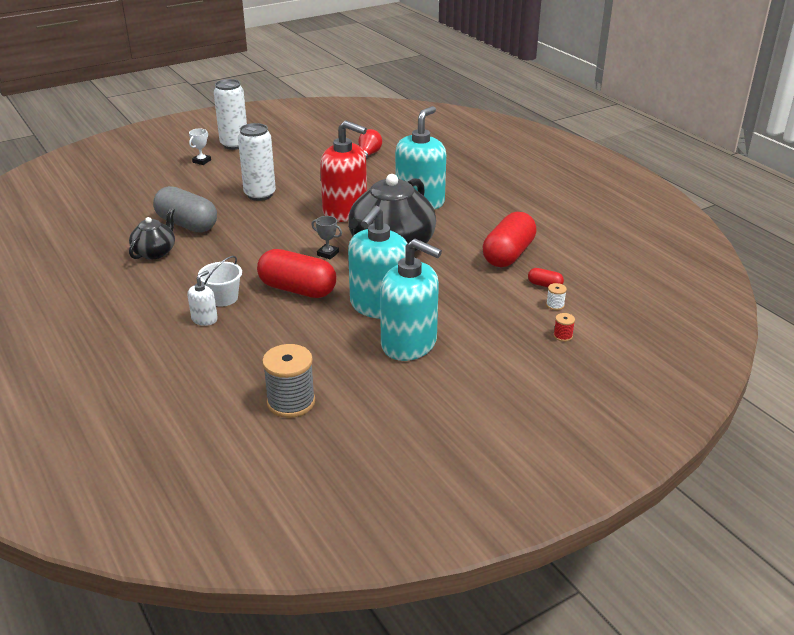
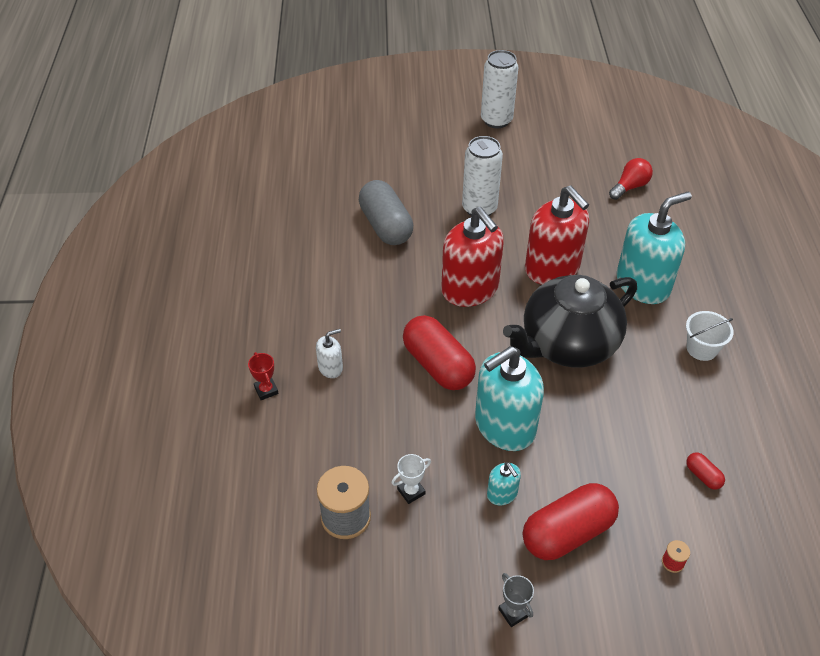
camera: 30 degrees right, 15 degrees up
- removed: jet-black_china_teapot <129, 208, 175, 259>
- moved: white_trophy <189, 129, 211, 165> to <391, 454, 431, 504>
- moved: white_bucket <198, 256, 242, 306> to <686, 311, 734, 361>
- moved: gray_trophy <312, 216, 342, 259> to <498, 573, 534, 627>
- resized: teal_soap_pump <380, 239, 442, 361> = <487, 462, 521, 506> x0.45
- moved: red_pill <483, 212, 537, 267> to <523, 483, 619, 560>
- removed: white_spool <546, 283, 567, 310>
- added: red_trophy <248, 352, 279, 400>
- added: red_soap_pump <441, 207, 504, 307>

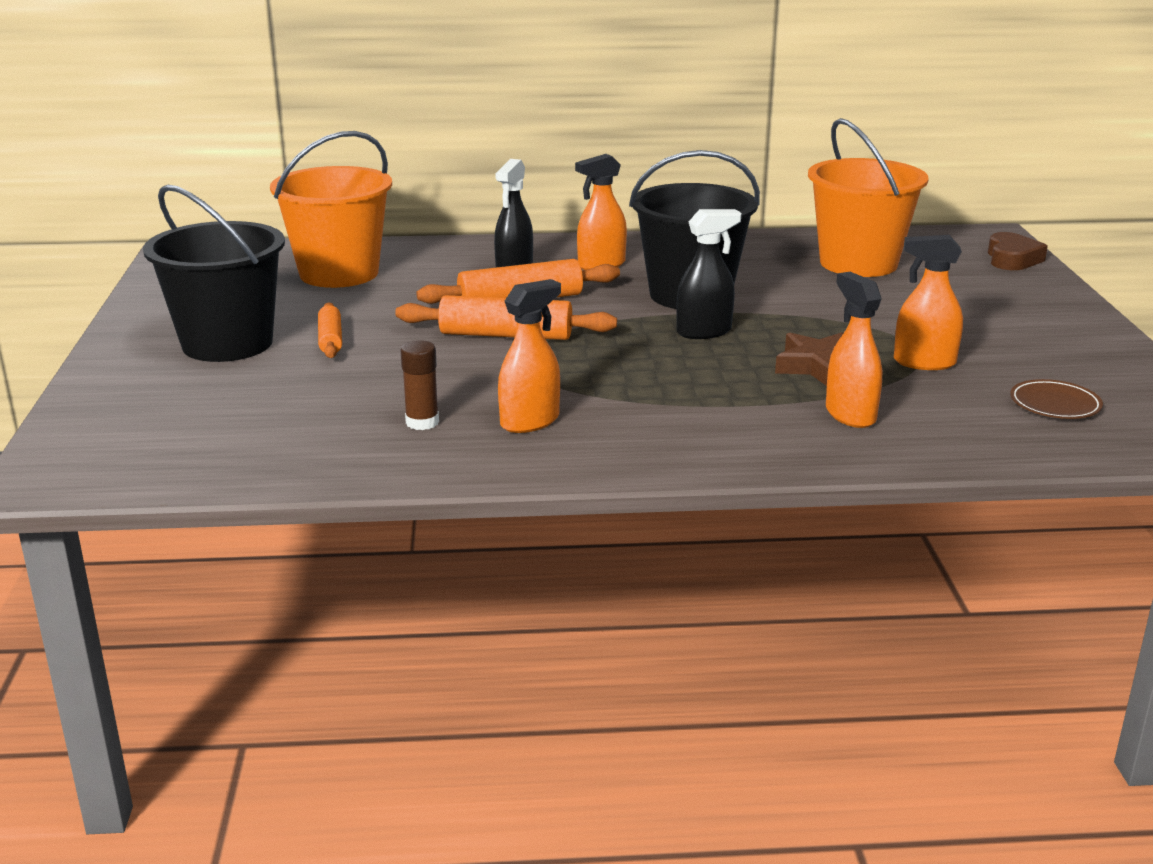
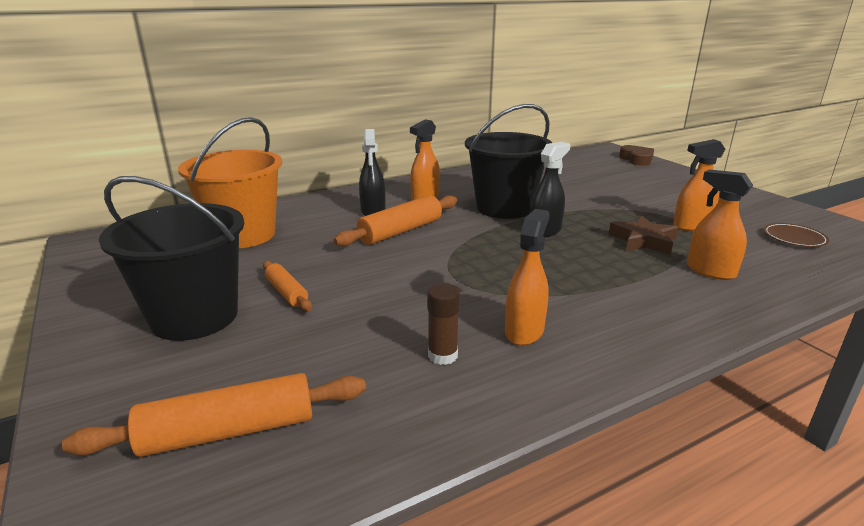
camera: 25 degrees left, 0 degrees up
- moved: orange-coloured_rolling_pin <395, 295, 617, 340> to <62, 373, 366, 457>
- removed: orange-coloured_bucket <808, 118, 929, 277>

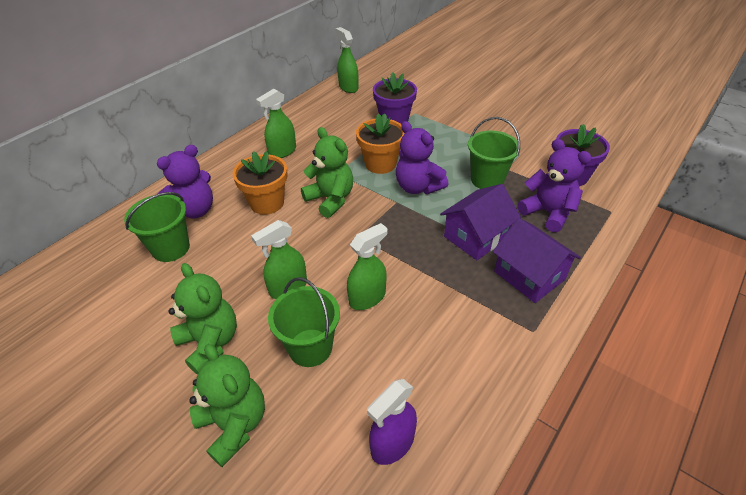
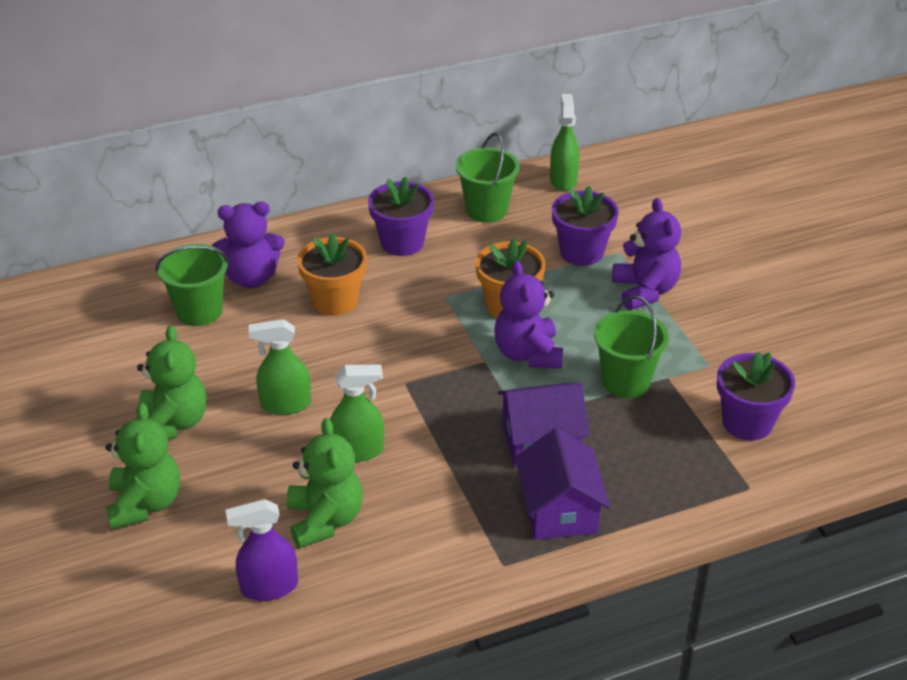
camera: 30 degrees right, 5 degrees down
- replaced: green_spray_cleaner <256, 89, 296, 158> to purple_plant_pot <368, 176, 434, 256>
- moved: green_bucket <268, 277, 340, 367> to <456, 132, 520, 223>
- moved: green_stuffed_bear <301, 127, 353, 218> to <287, 418, 363, 549>
- moved: purple_stuffed_bear <517, 139, 592, 232> to <612, 198, 681, 310>

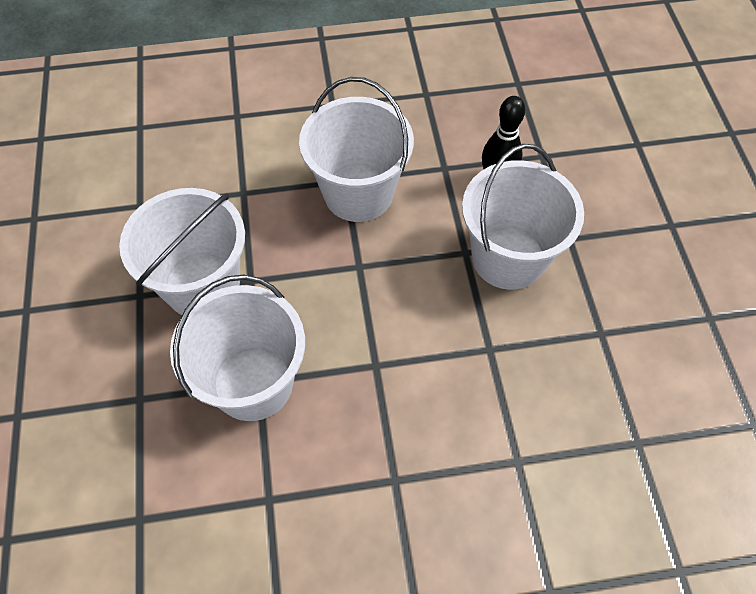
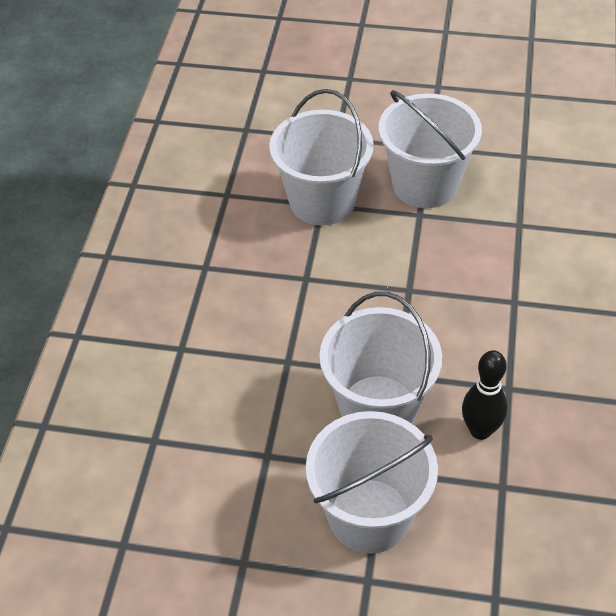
camera: 110 degrees right, 10 degrees down
- moved: white_bucket <299, 77, 414, 222> to <306, 411, 438, 554>

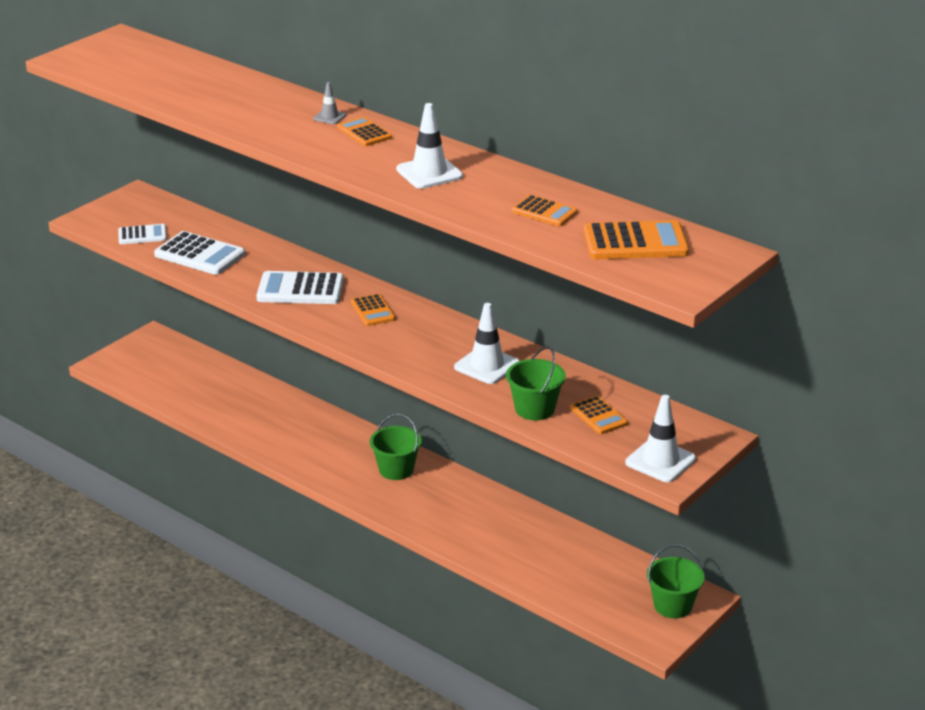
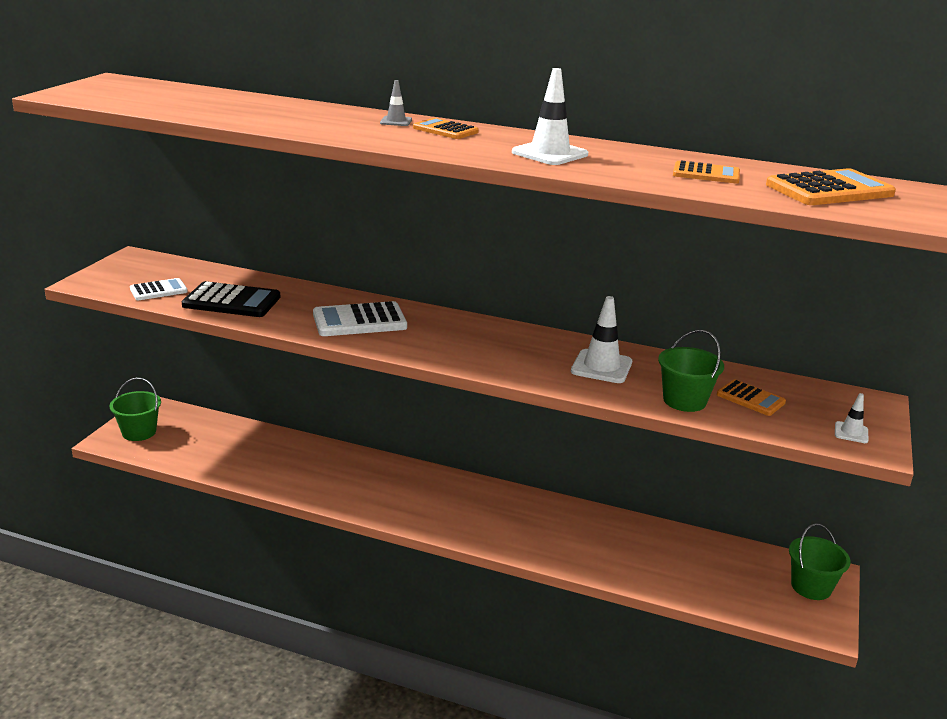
camera: 20 degrees left, 5 degrees down
- recoloured: white_adding_machine <154, 231, 245, 275> to jet-black_adding_machine <181, 281, 280, 317>
- removed: orange-coloured_adding_machine <351, 294, 395, 326>
- moved: green_bucket <370, 414, 422, 480> to <110, 378, 161, 441>
- resized: white_road_cone <625, 395, 696, 482> = <835, 393, 868, 443> x0.53

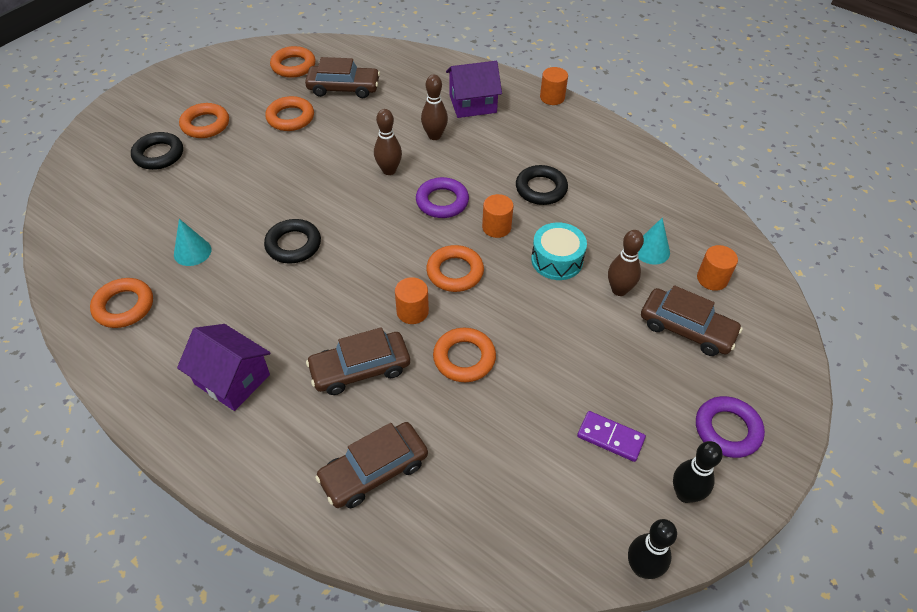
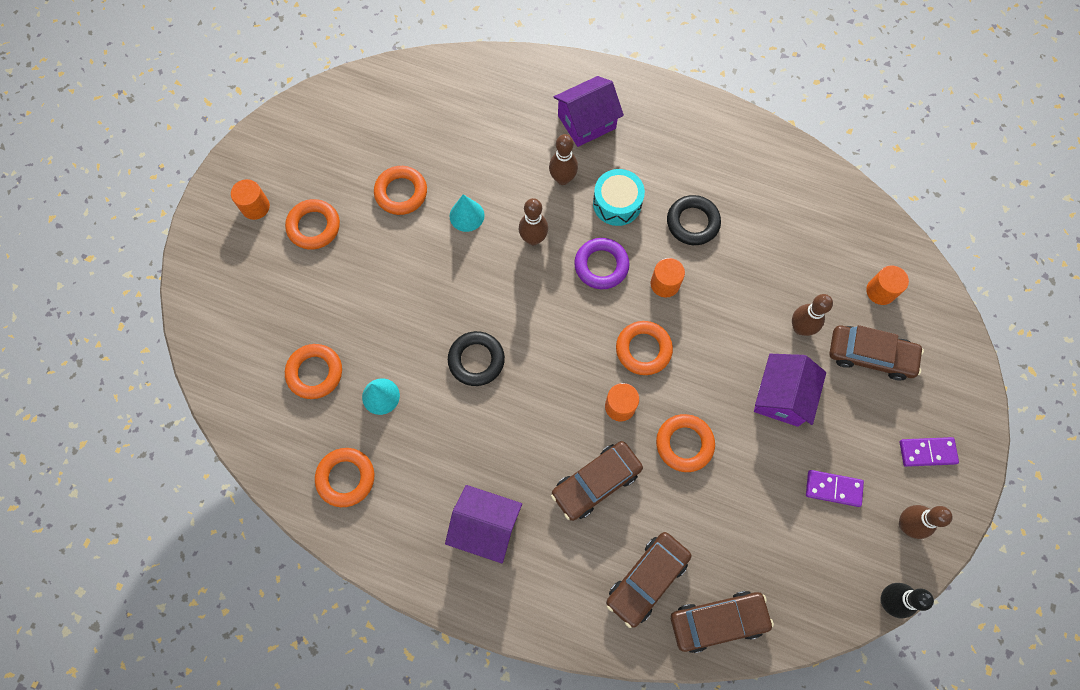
camera: 15 degrees left, 20 degrees up
- removed: jet-black_ring <131, 132, 183, 170>
- moved: orange-coloured_ring <270, 46, 316, 78> to <285, 344, 342, 399>
- moved: russet_car <305, 57, 380, 98> to <671, 591, 774, 653>
- moved: teal_drum <531, 223, 587, 280> to <593, 169, 645, 226>
- moved: orange-coloured_solid_cylinder <540, 67, 568, 105> to <231, 179, 270, 220>
- moved: teal_cone_shape <638, 218, 670, 265> to <449, 194, 484, 232>
- recoloured: jet-black_bowling_pin <673, 441, 723, 503> to russet_bowling_pin <899, 505, 953, 539>
- replaced: purple_ring <696, 396, 765, 458> to purple_domino_piece <900, 437, 959, 467>
- added: purple_house <754, 354, 826, 427>

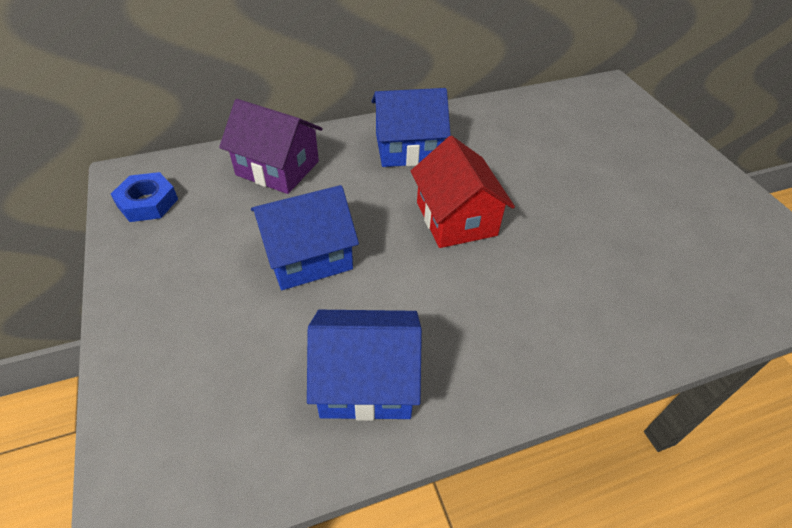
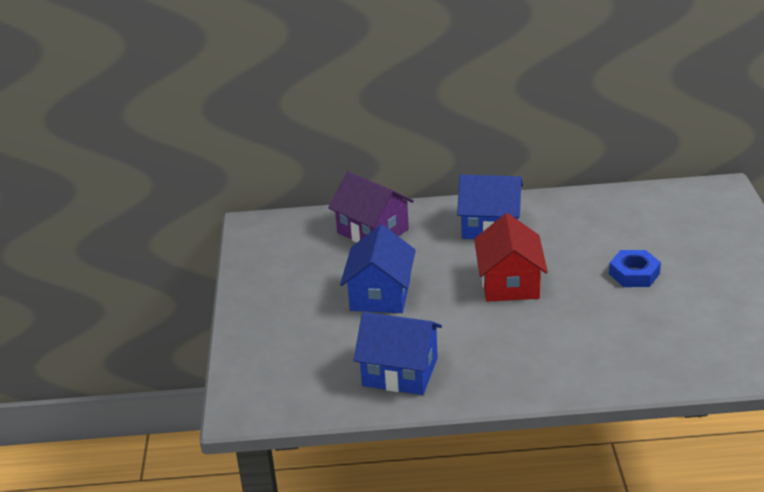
camera: 20 degrees right, 15 degrees down
- moved: blue_hex_nut <111, 172, 178, 222> to <609, 250, 661, 287>
- turned: blue_house <251, 185, 359, 290> = <340, 225, 416, 313> 75 degrees counterclockwise

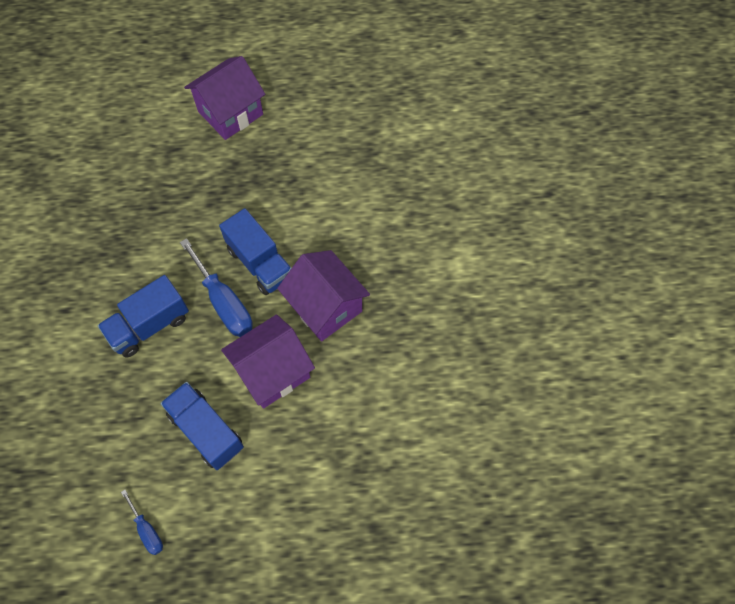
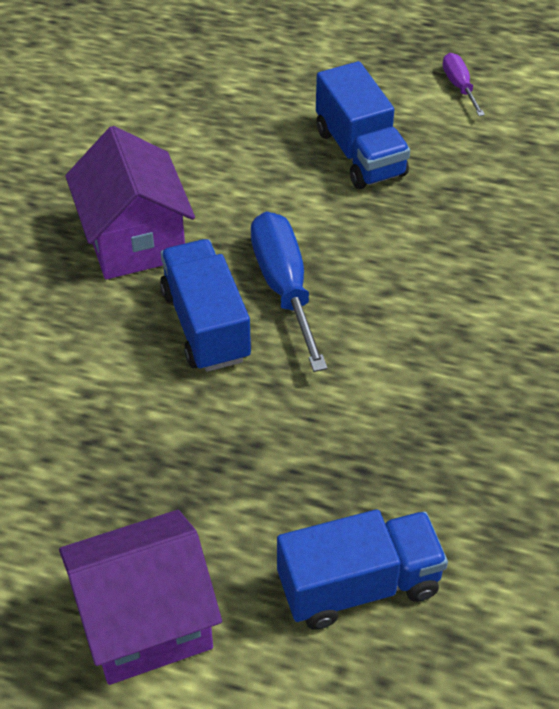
camera: 160 degrees left, 15 degrees down
- moved: blue_truck <98, 275, 189, 358> to <277, 509, 448, 630>
- recoloured: blue_flat_screwdriver <121, 490, 163, 555> to purple_flat_screwdriver <442, 53, 485, 116>
- removed: purple_house <221, 314, 315, 408>

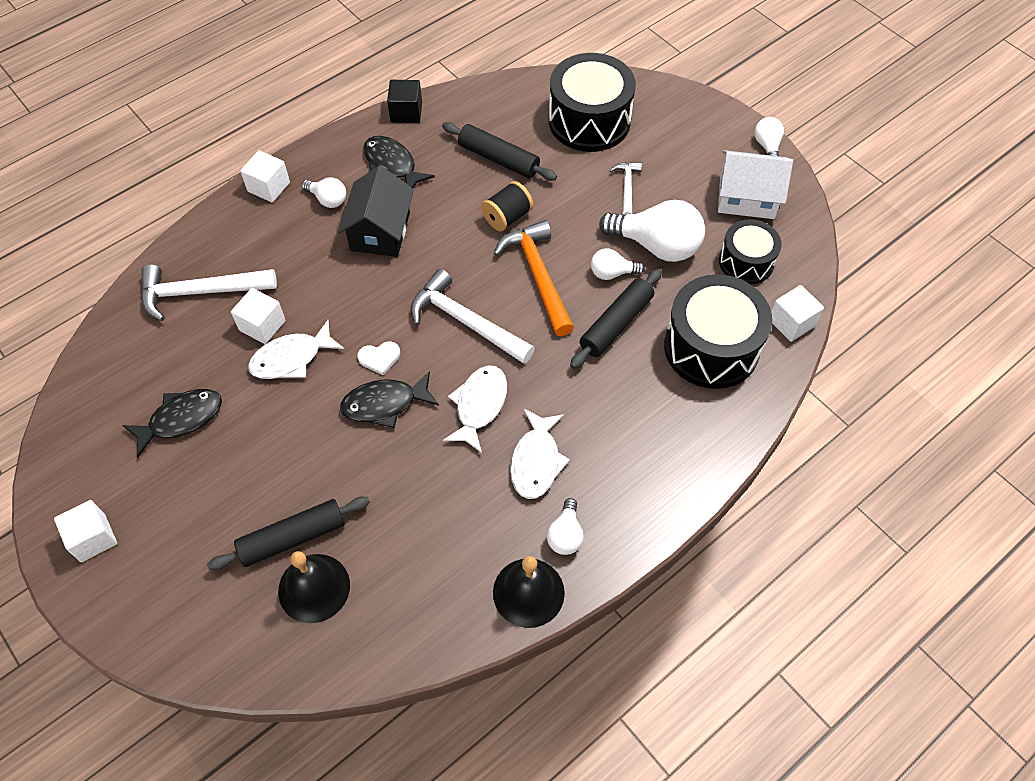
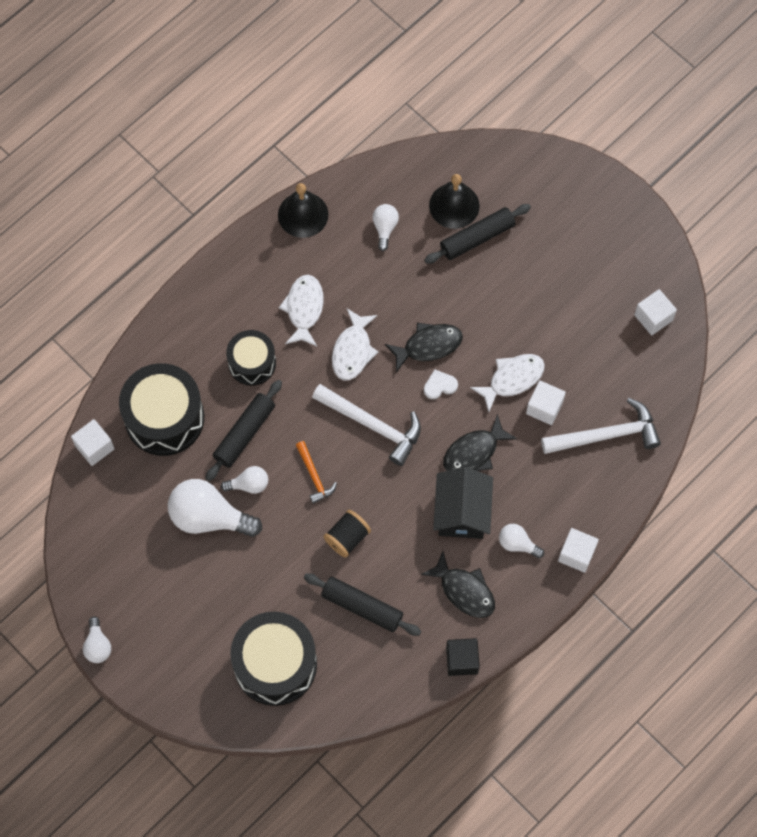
camera: 175 degrees right, 10 degrees up
- moved: white_solid_cube <54, 500, 117, 562> to <634, 289, 677, 335>
- moved: jet-black_toy_fish <122, 389, 222, 458> to <443, 414, 517, 471>
- resized: orange-coloured_claw_hammer <494, 220, 574, 336> = <296, 441, 337, 504> x0.55
- moved: white_lightbulb <547, 498, 584, 555> to <372, 204, 399, 251>
- removed: white_claw_hammer <609, 162, 642, 215>
- removed: white_house <718, 150, 793, 219>
- moved: jet-black_drum <719, 219, 782, 284> to <226, 330, 276, 386>

